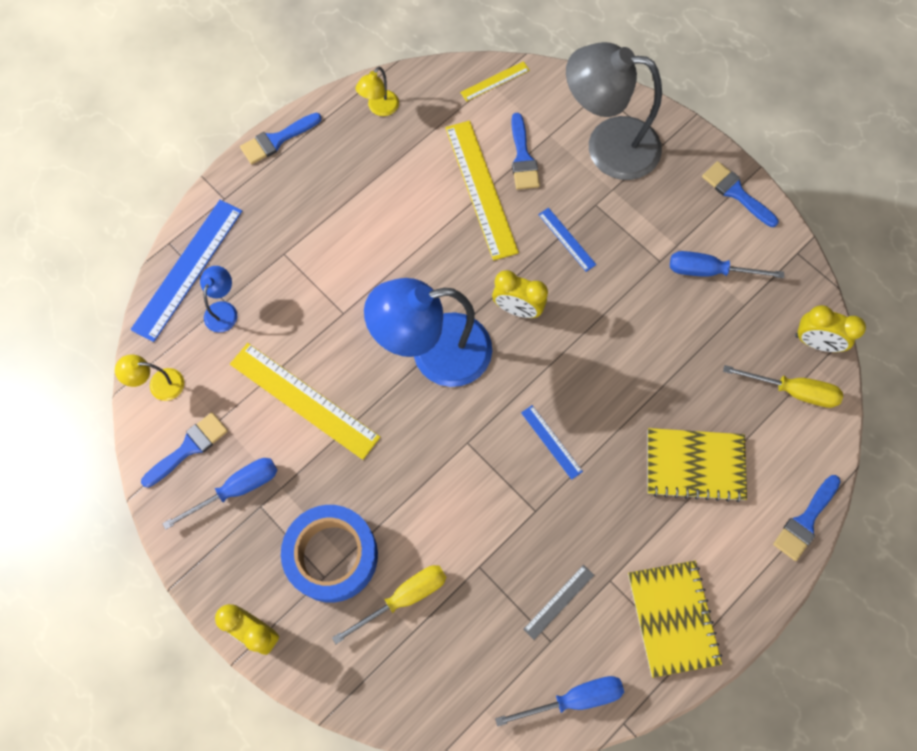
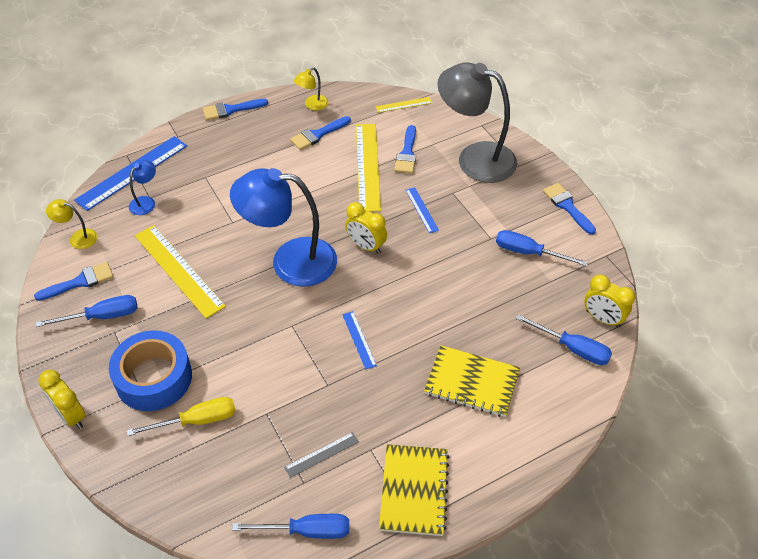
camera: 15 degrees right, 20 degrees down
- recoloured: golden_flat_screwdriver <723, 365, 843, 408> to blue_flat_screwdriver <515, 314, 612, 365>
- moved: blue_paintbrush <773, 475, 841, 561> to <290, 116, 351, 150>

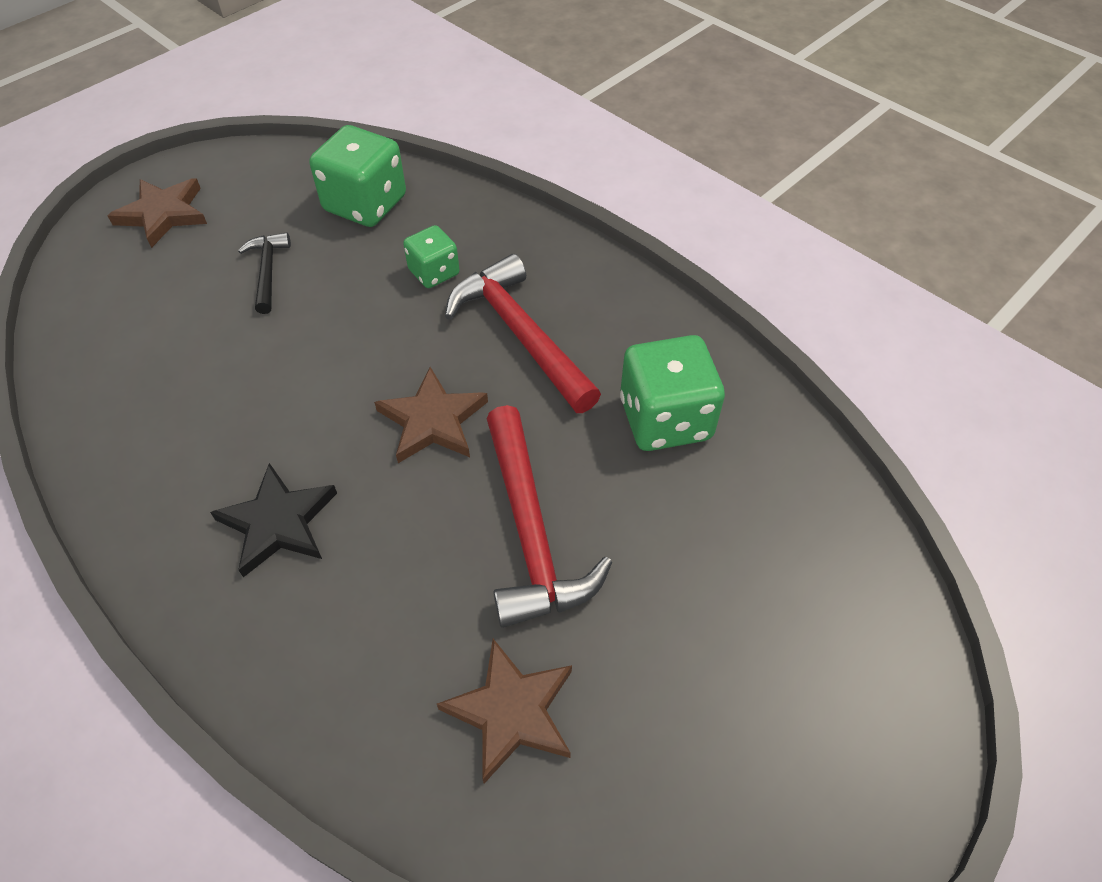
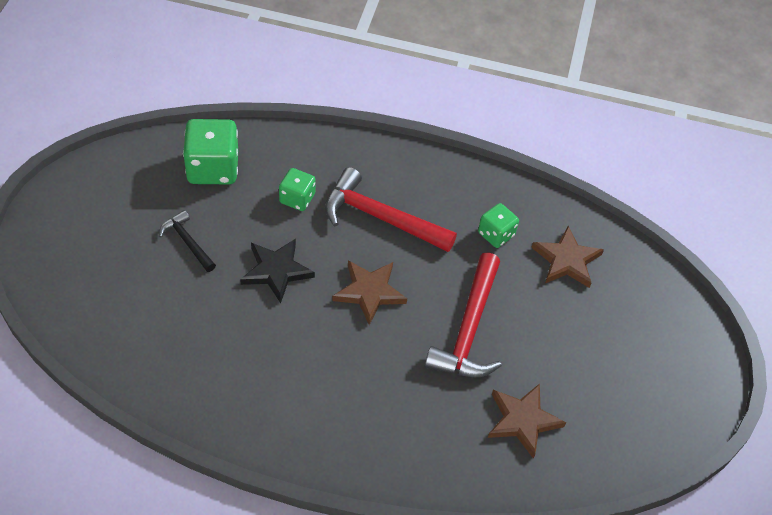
camera: 35 degrees left, 0 degrees up
- moved: russet_star <107, 178, 207, 248> to <531, 226, 604, 288>
- moved: jet-black_star <210, 463, 337, 577> to <240, 239, 315, 303>
- turned: red_claw_hammer <487, 405, 612, 628> = <425, 252, 502, 377> 60 degrees clockwise
- resized: green_die <620, 335, 725, 451> = <478, 203, 519, 248> x0.58

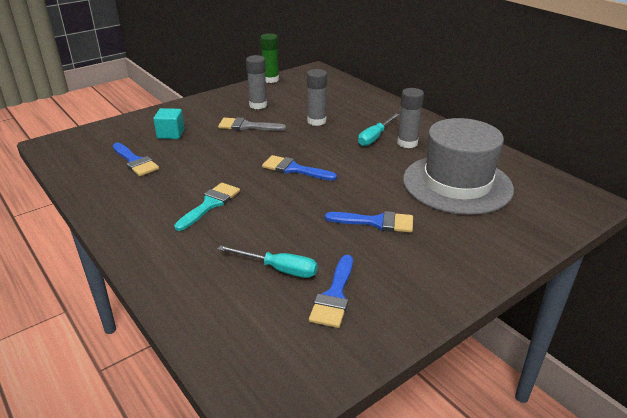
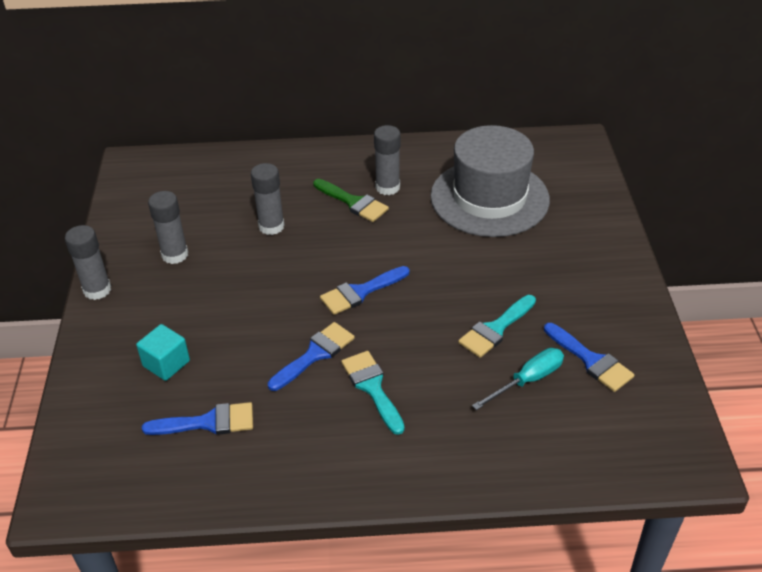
camera: 55 degrees left, 10 degrees up
- removed: gray_paintbrush <218, 117, 286, 131>
- removed: green_glue_stick <260, 33, 279, 83>
- moved: blue_paintbrush <325, 211, 413, 233> to <268, 322, 355, 391>
- replaced: teal_flat_screwdriver <358, 114, 399, 146> to green_paintbrush <313, 179, 389, 222>
- added: gray_glue_stick <65, 225, 111, 300>
- added: teal_paintbrush <458, 295, 536, 358>

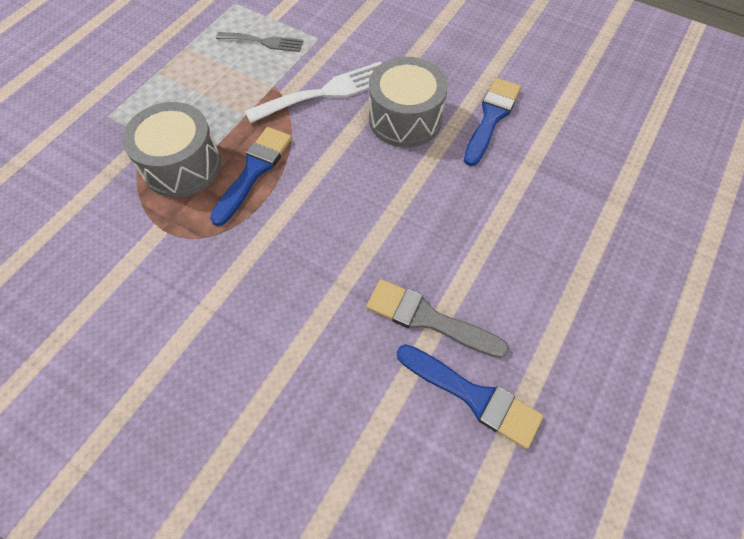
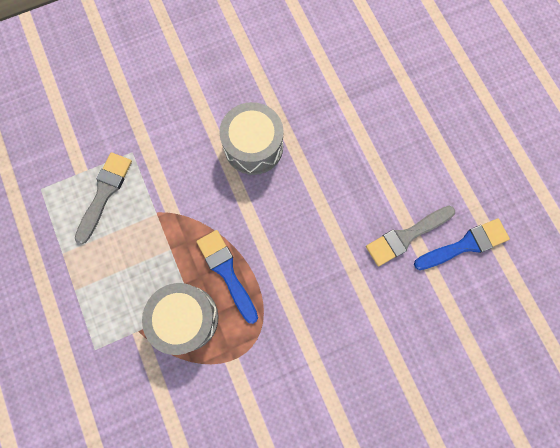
camera: 55 degrees left, 15 degrees up
- replaced: gray_table_fork <216, 32, 303, 52> to gray_paintbrush <75, 153, 132, 244>
- removed: white_table_fork <245, 61, 382, 123>
- removed: blue_paintbrush <464, 78, 521, 166>

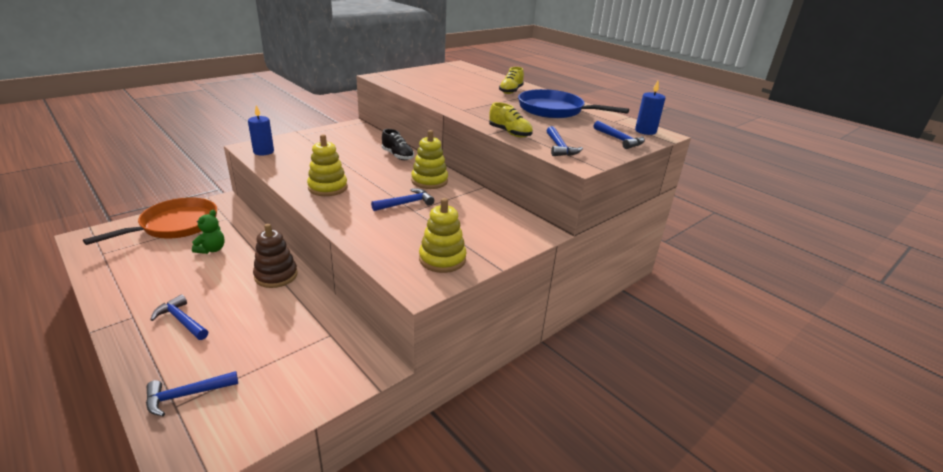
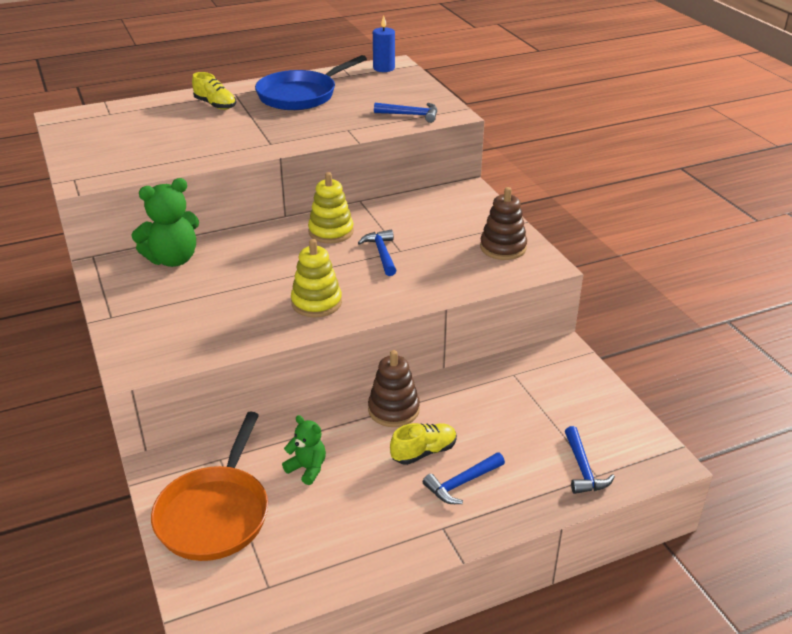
camera: 70 degrees left, 5 degrees up
- turned: orange-coloured_pan <83, 197, 217, 245> = <151, 412, 268, 561> 135 degrees counterclockwise
- removed: blue_candle <248, 105, 274, 155>
- removed: jet-black_sneaker <382, 129, 414, 160>
- recoloured: golden_ring_stacker <419, 198, 467, 273> to russet_ring_stacker <480, 187, 527, 260>
- moved: golden_sneaker <489, 102, 533, 137> to <390, 423, 457, 465>
- removed: blue_claw_hammer <594, 121, 645, 149>
- added: green_stuffed_bear <131, 178, 199, 267>

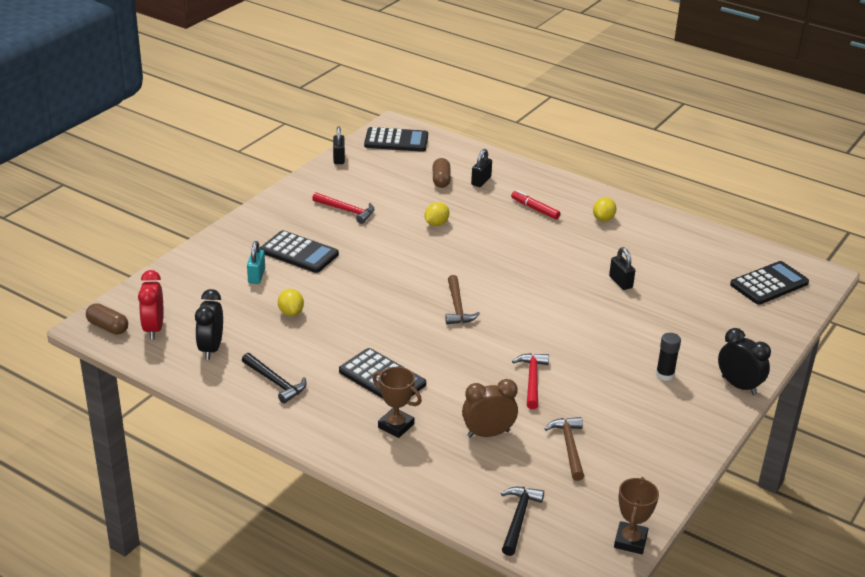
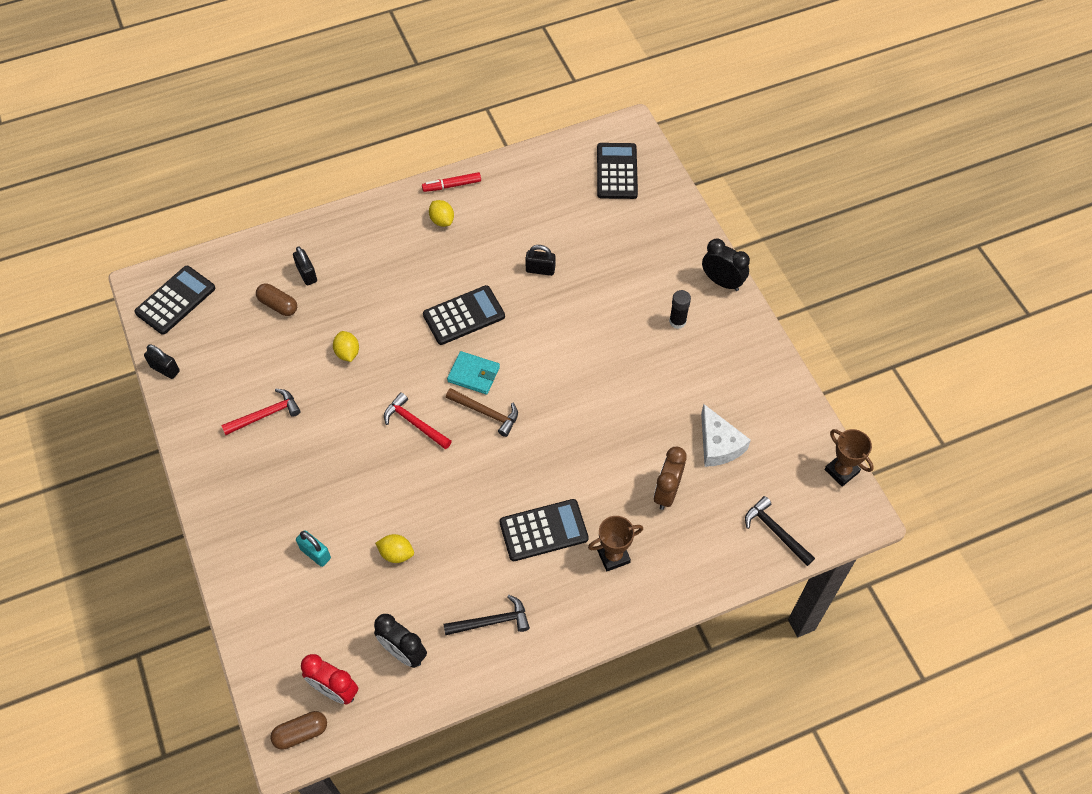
camera: 55 degrees left, 25 degrees up
- moved: jet-black_adding_machine <260, 230, 339, 273> to <423, 285, 505, 345>
- moved: red_marker_pen <511, 190, 560, 219> to <422, 172, 481, 192>
- moved: red_claw_hammer <512, 353, 549, 409> to <384, 392, 452, 449>
- replaced: russet_claw_hammer <545, 417, 584, 481> to white_cheese_wedge <701, 404, 751, 467>
- turned: jet-black_bedside_clock <718, 328, 771, 395> = <702, 238, 750, 291> 45 degrees clockwise
- added: teal_billfold <447, 351, 500, 394>

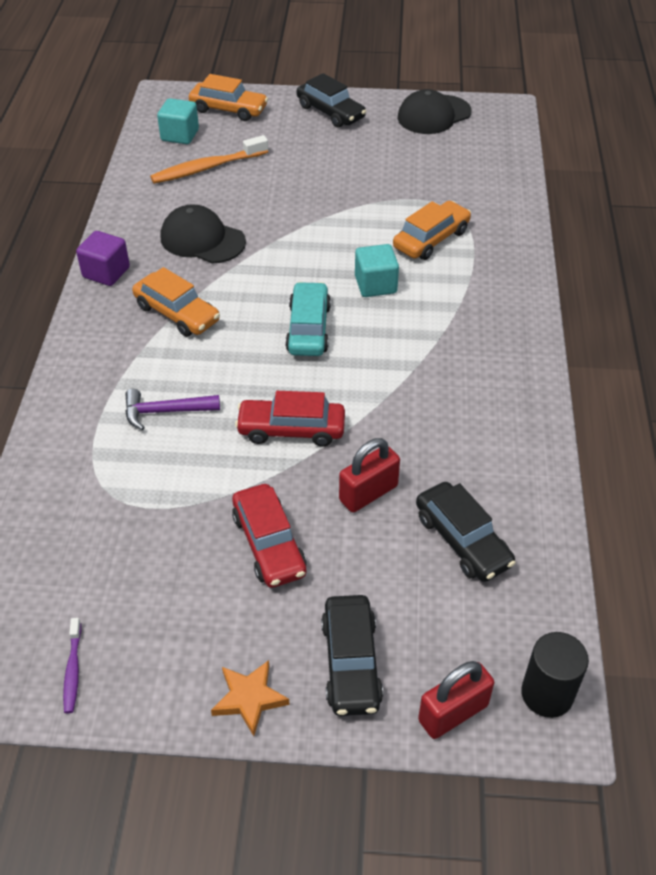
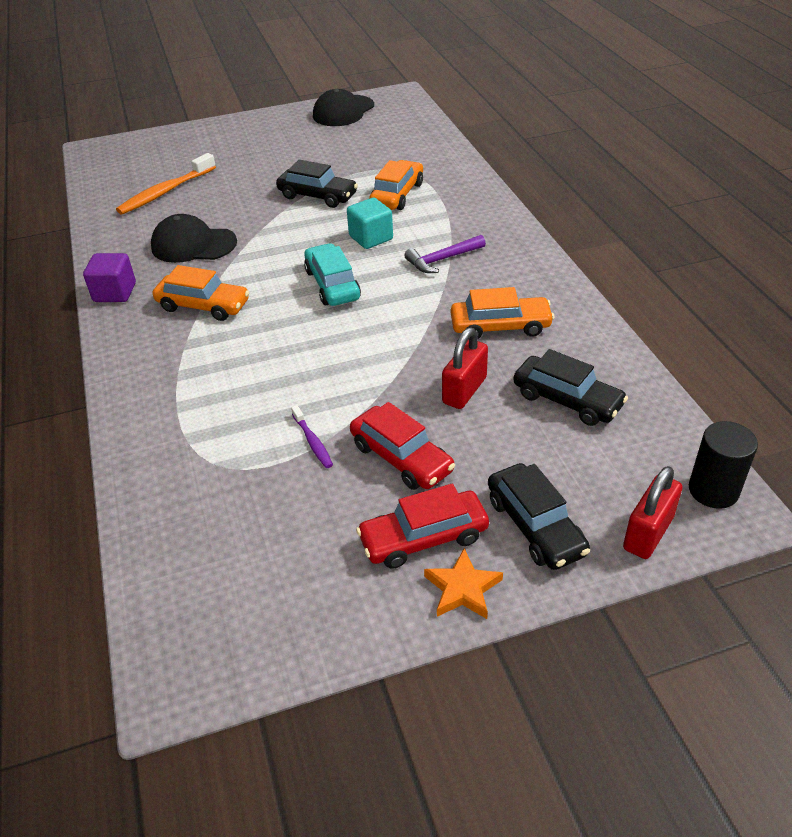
camera: 20 degrees left, 5 degrees down
- moved: purple_dental_brush <63, 618, 81, 713> to <291, 405, 333, 468>
- moved: purple_claw_hammer <125, 389, 220, 430> to <404, 235, 486, 273>
- removed: teal_solid_cube <157, 98, 199, 144>
- moved: orange-coloured_car <189, 74, 268, 121> to <451, 287, 554, 339>
- moved: red_car <235, 391, 345, 447> to <356, 484, 489, 569>
- moved: jet-black_car <297, 73, 366, 128> to <276, 160, 358, 208>

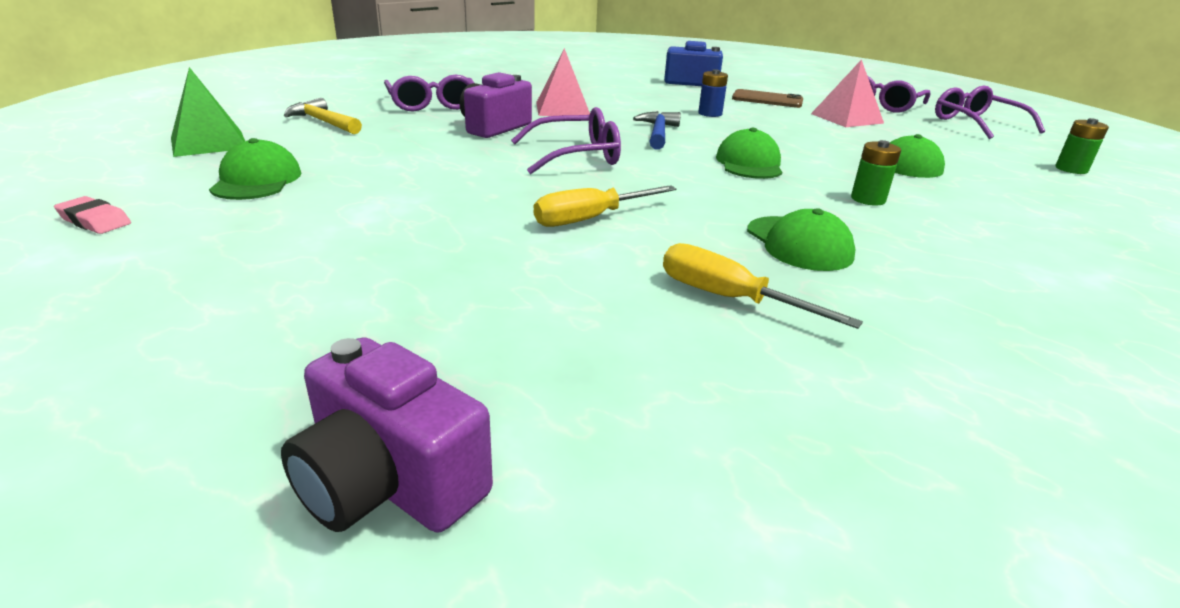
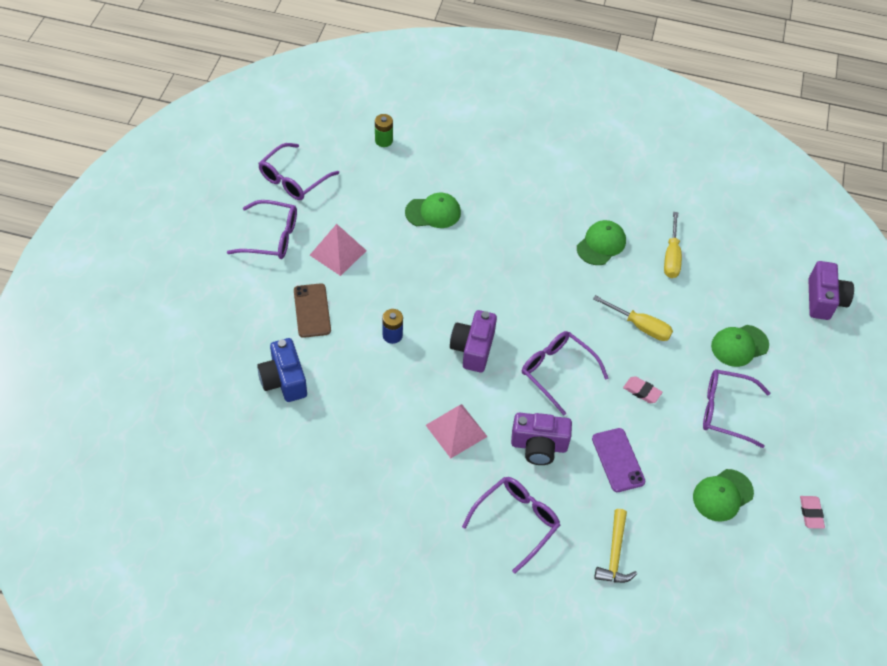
camera: 120 degrees left, 25 degrees up
- removed: green_solid_pyramid <171, 67, 245, 157>
- replaced: blue_claw_hammer <633, 111, 681, 150> to purple_compact_camera <450, 310, 497, 372>
- moved: green_peaked_cap <716, 128, 782, 179> to <711, 325, 769, 367>
- removed: green_battery <851, 140, 901, 206>
- added: purple_phone <592, 428, 645, 492>
- added: rose-pink_gum_eraser <623, 376, 662, 403>
- added: purple_spectacles <703, 369, 770, 448>

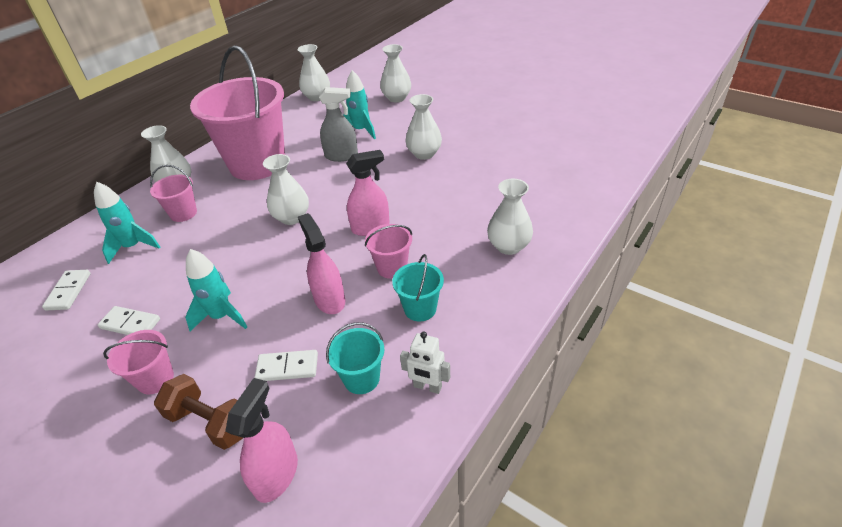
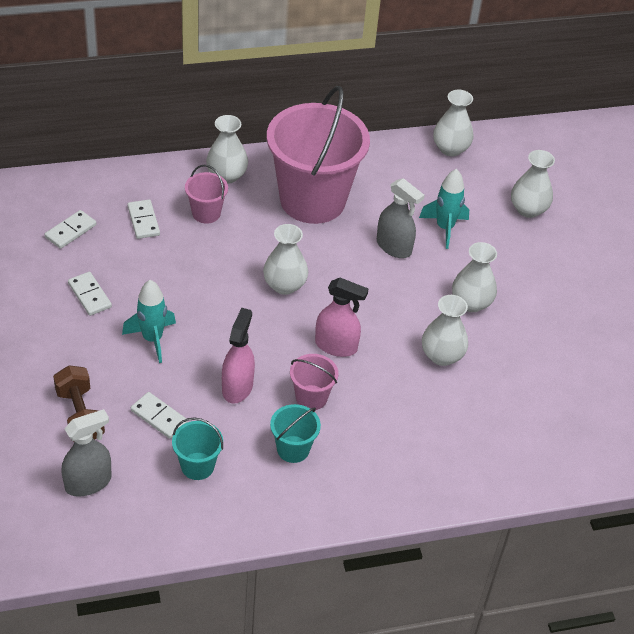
camera: 35 degrees right, 5 degrees up
- replaced: teal_rocket <94, 182, 160, 264> to white_domino_piece <127, 199, 160, 239>
- removed: rose-pink_bucket <103, 330, 174, 394>
- recoloured: rose-pink_spray_cleaner <225, 378, 298, 503> to gray_spray_cleaner <61, 409, 111, 497>
- removed: white_robot_figure <400, 332, 450, 394>
- moved: white_flower_vase <487, 179, 533, 255> to <422, 295, 468, 366>

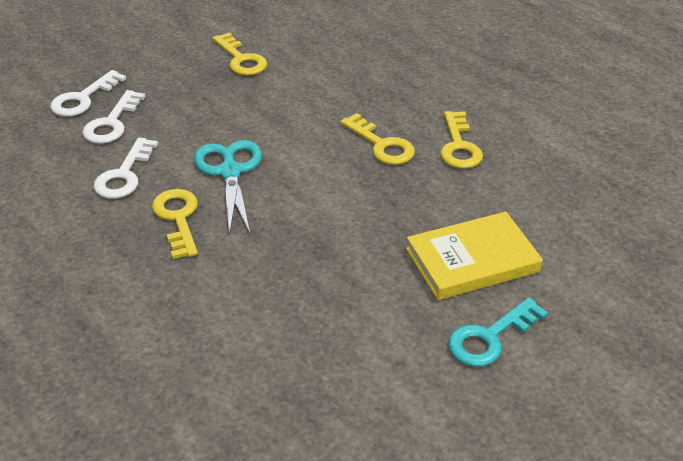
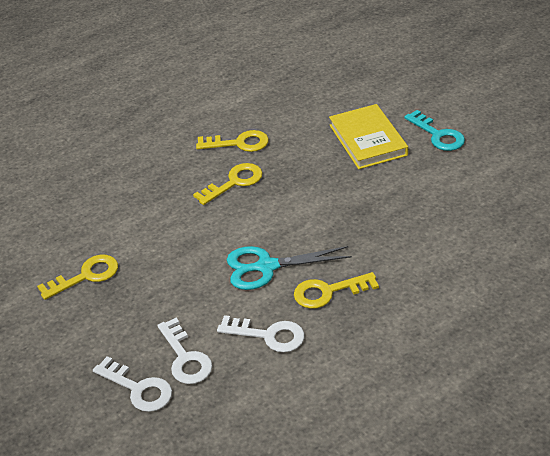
camera: 85 degrees left, 0 degrees up
- turned: white_door_key <82, 90, 145, 143> = <157, 318, 213, 384> 45 degrees clockwise

